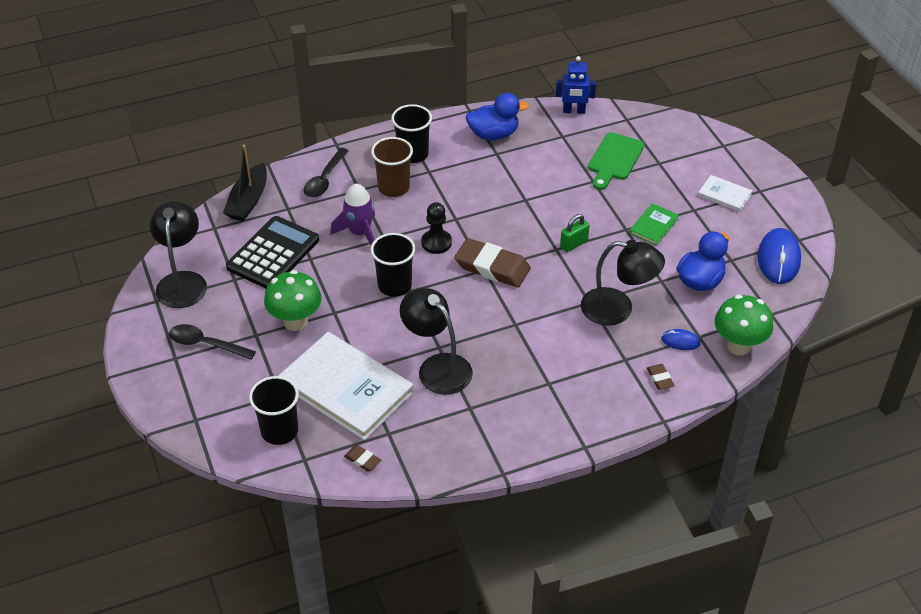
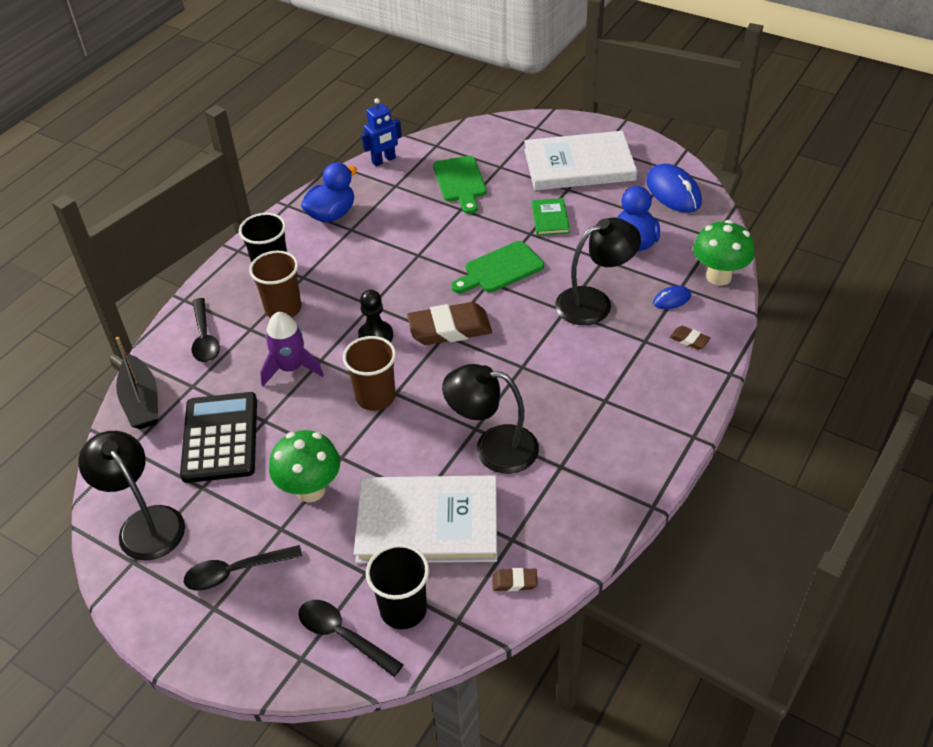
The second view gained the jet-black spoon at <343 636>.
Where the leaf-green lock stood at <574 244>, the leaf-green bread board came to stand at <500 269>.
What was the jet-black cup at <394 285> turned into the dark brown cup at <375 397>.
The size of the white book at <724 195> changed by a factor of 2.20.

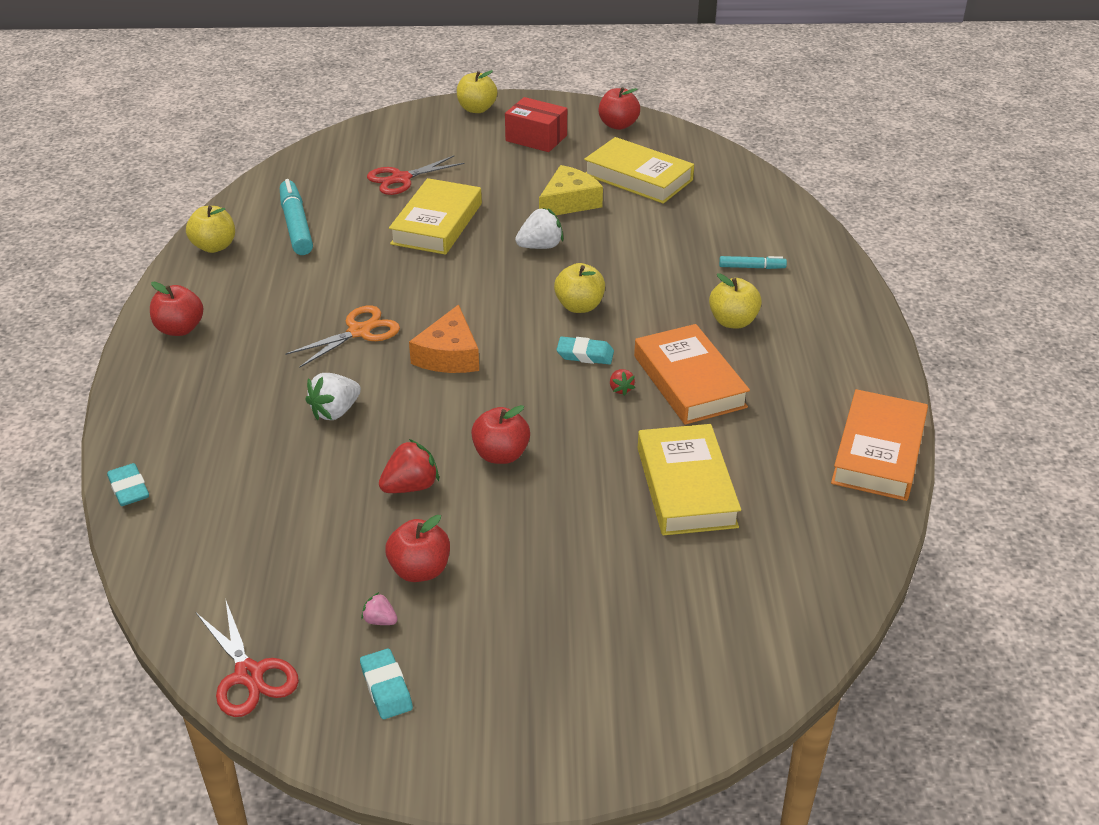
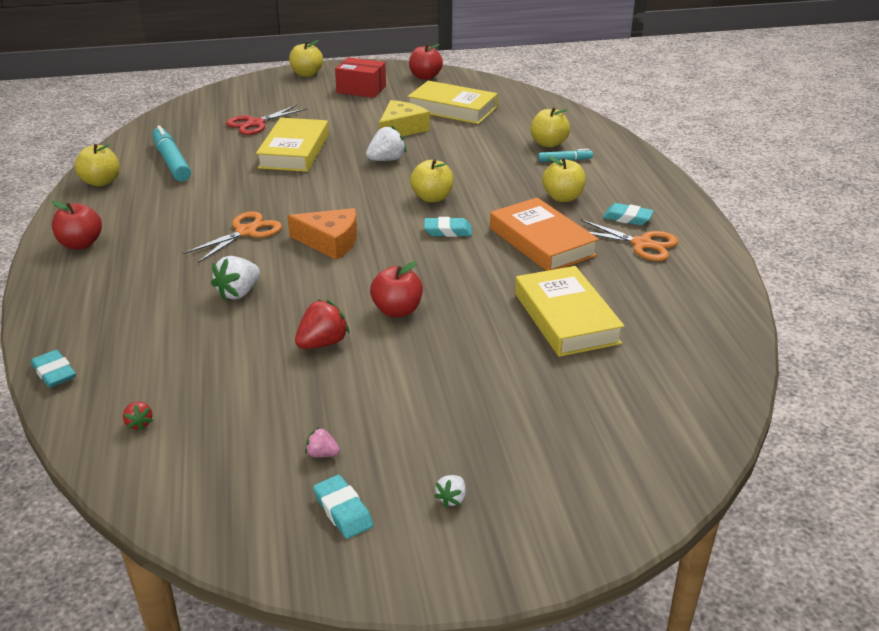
The second view lost the red shears at <249 674>.
The second view lost the red apple fruit at <420 570>.
The second view lost the orange-coloured book at <878 452>.
The second view gained the white strawberry at <451 498>.
The second view gained the yellow apple fruit at <548 143>.
The second view gained the orange-coloured shears at <642 244>.
The second view gained the teal gum eraser at <627 218>.
The red strawberry ended up elsewhere, having gone from <620 389> to <139 423>.
The orange-coloured cheese wedge at <449 355> ended up facing another way, 75 degrees counterclockwise from before.

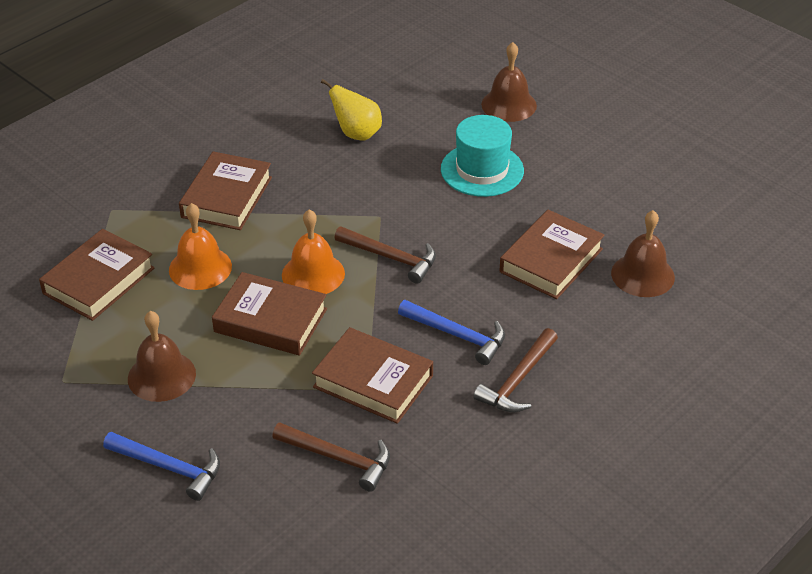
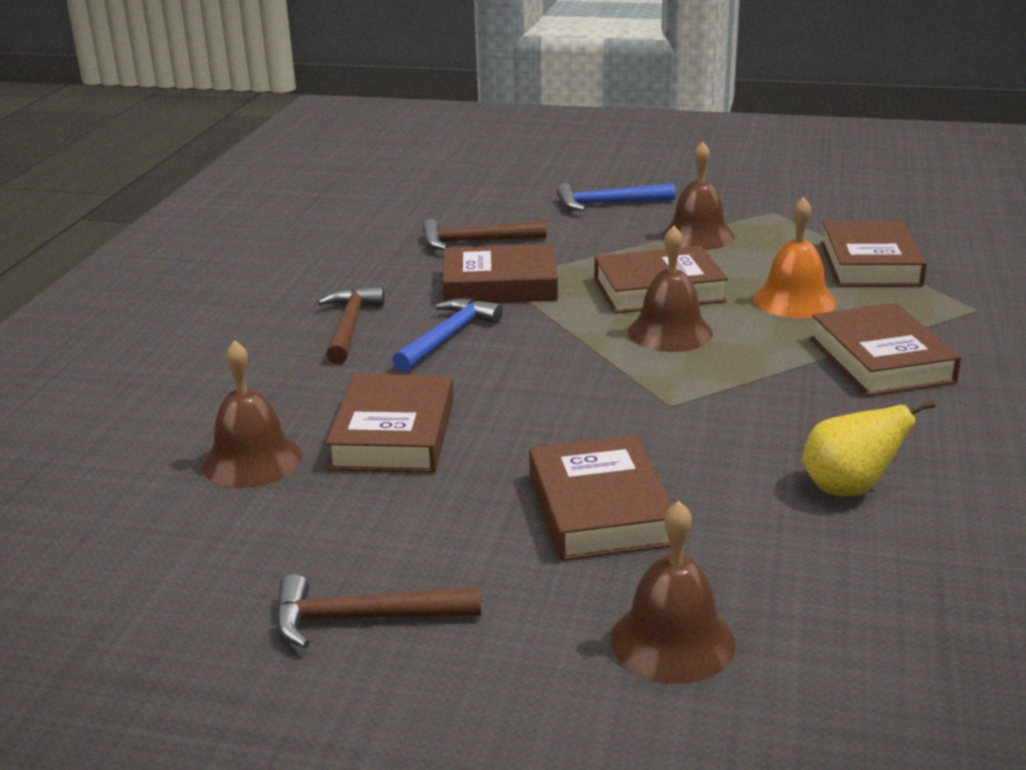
The dark brown claw hammer ended up elsewhere, having gone from <391 258> to <363 618>.
Where the teal tall hat stood at <482 170>, the dark brown book came to stand at <599 509>.
What was the orange-coloured hand bell at <313 274> turned into the dark brown hand bell at <670 332>.
The blue claw hammer at <457 335> ended up facing another way, 120 degrees clockwise from before.

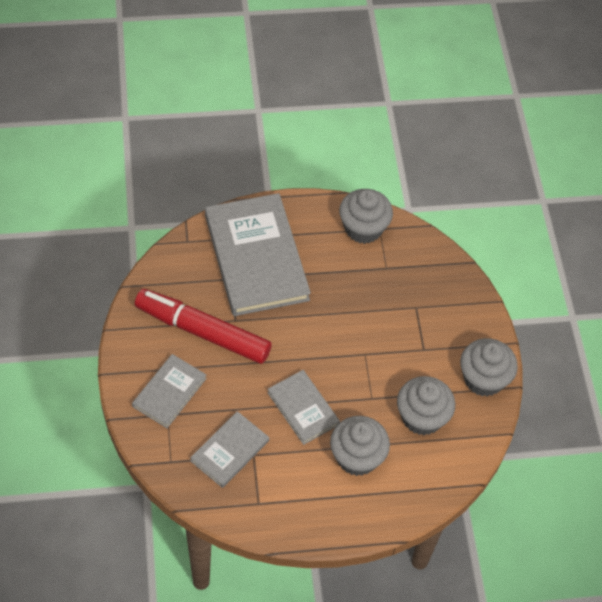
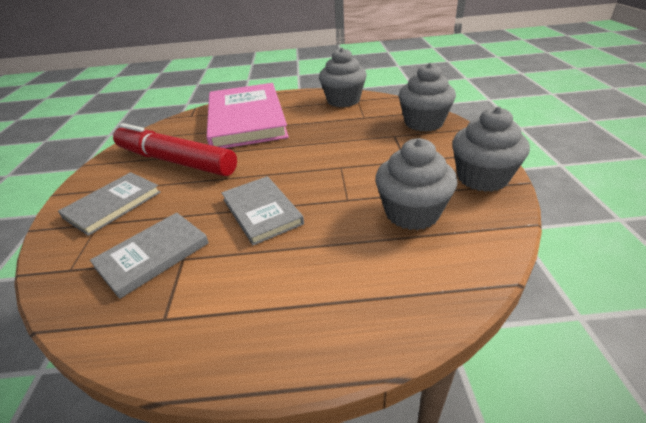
The gray cupcake ended up elsewhere, having gone from <357 457> to <423 123>.
What was the gray book at <256 257> turned into the rose-pink book at <246 119>.

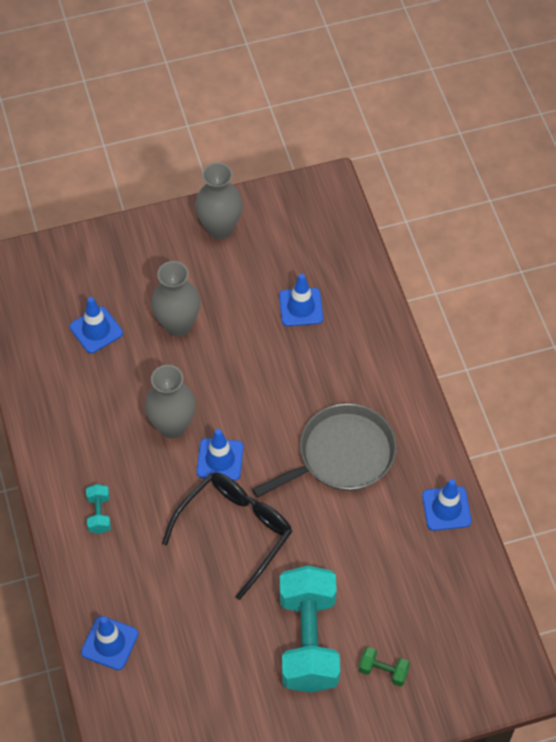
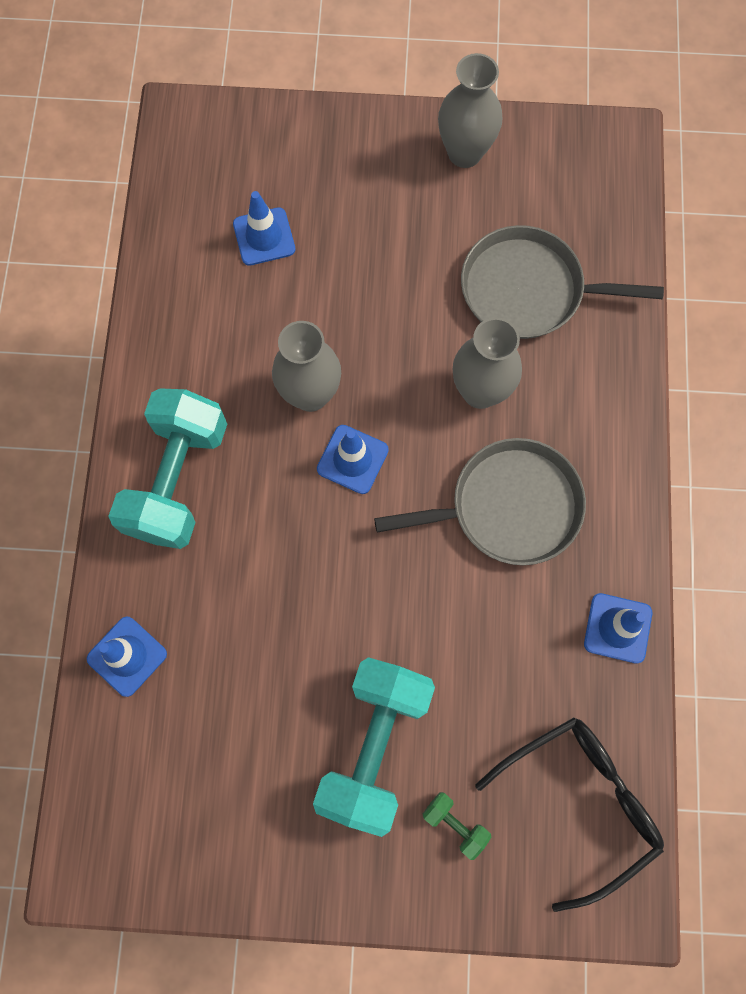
The gray flower vase ended up elsewhere, having gone from <178 325> to <480 391>.
The jet-black spectacles ended up elsewhere, having gone from <235 531> to <579 802>.
Where the blue road cone stood at <301 307>, the gray skillet came to stand at <528 290>.
The size of the teal free weight at <99 514> changed by a factor of 2.41.

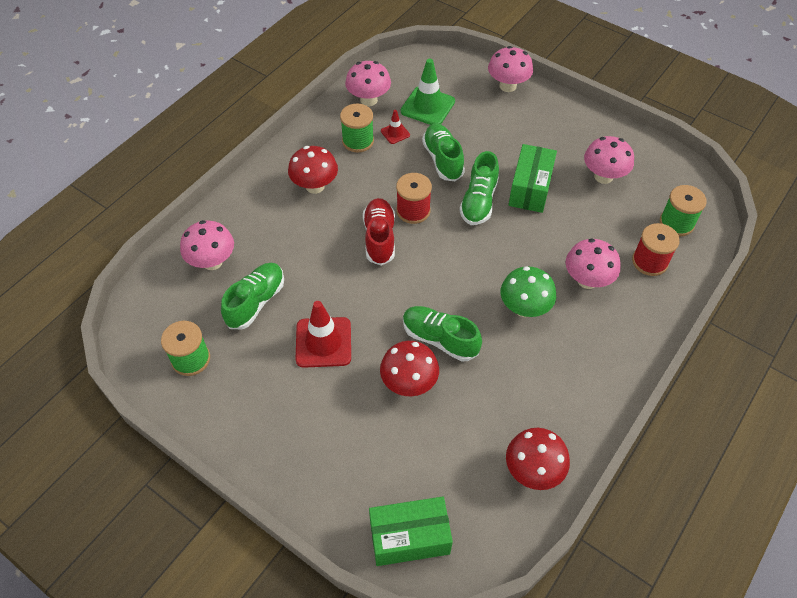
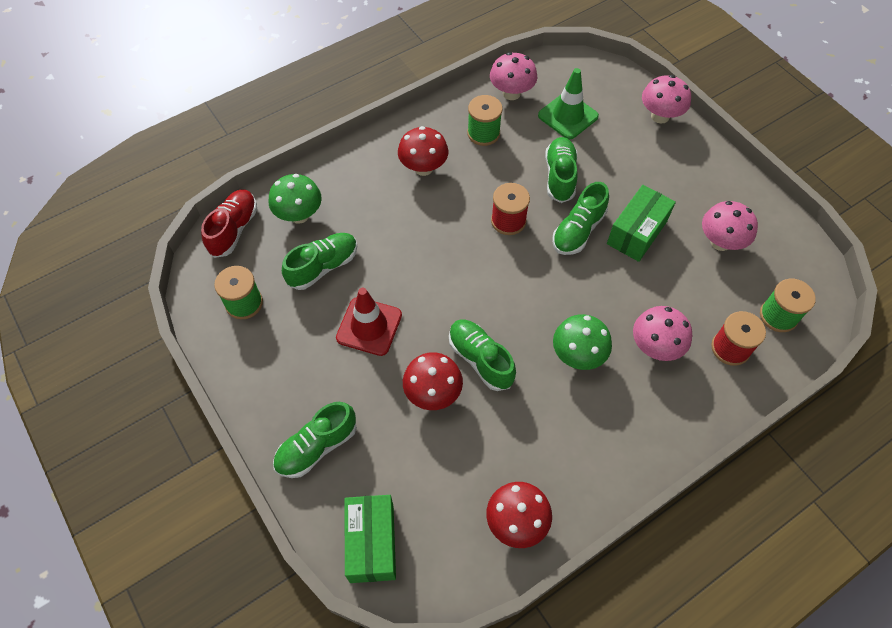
The second view lost the red road cone at <395 133>.
The second view gained the leaf-green sneaker at <317 447>.
The red sneaker ended up elsewhere, having gone from <379 238> to <234 229>.
What was the rose-pink toadstool at <212 262> turned into the leaf-green toadstool at <299 215>.
The leaf-green parcel at <409 537> ended up facing another way, 75 degrees clockwise from before.

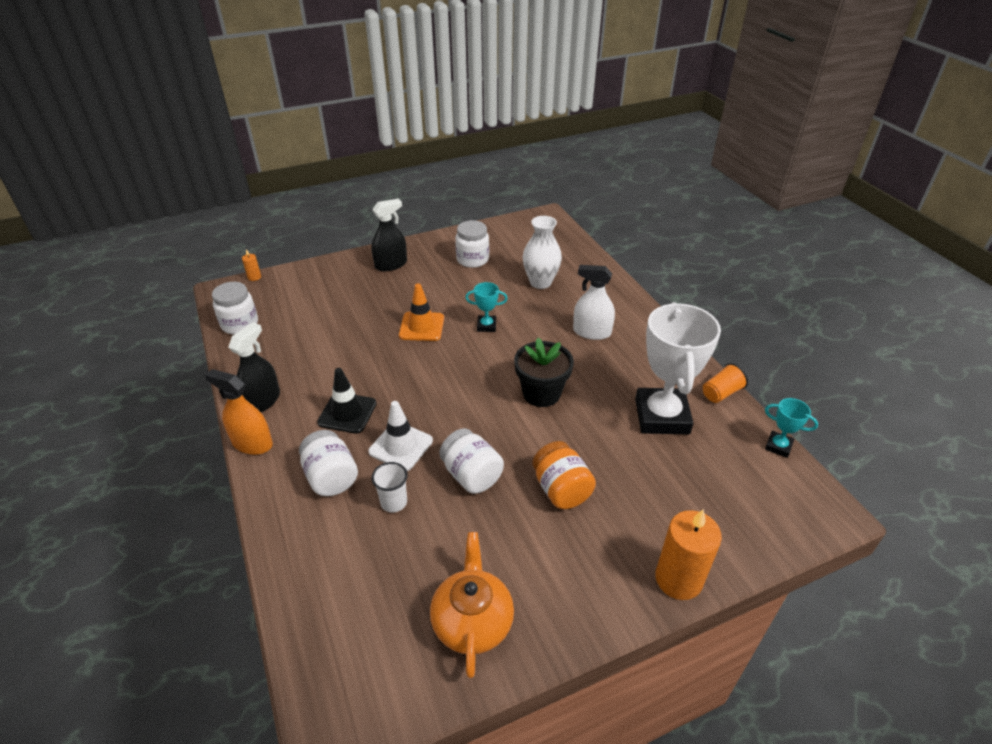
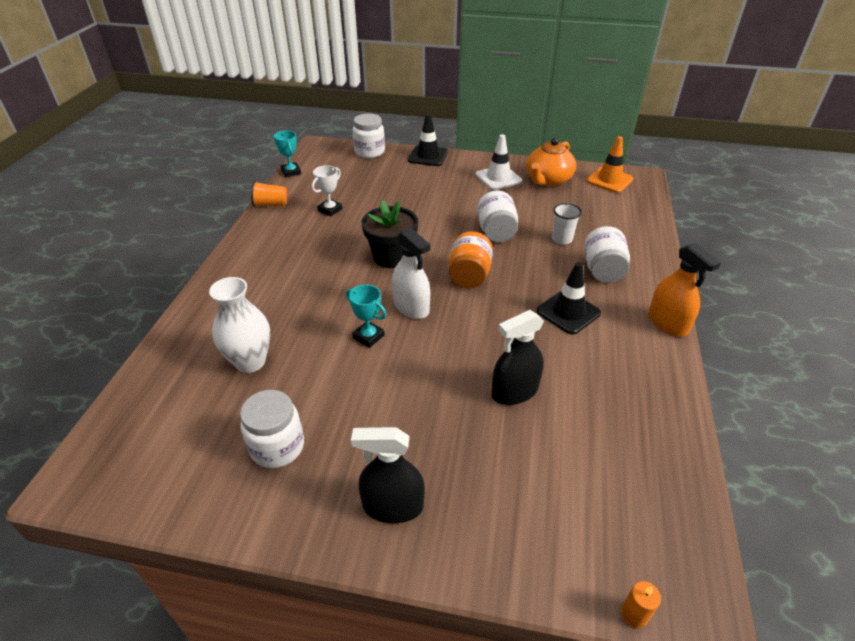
The white jam jar ended up elsewhere, having gone from <240 324> to <369 152>.
The jet-black spray bottle ended up elsewhere, having gone from <262 401> to <514 391>.
The white road cone ended up elsewhere, having gone from <401 446> to <498 178>.
The orange-coloured road cone ended up elsewhere, having gone from <421 327> to <609 180>.
The orange-coloured jam jar ended up elsewhere, having gone from <561 489> to <469 276>.
The white spray bottle ended up elsewhere, having gone from <591 332> to <411 307>.
Where the orange-coloured wax candle stood at <678 579>, the jet-black road cone came to stand at <428 156>.
The size of the white prize cup at <662 416> changed by a factor of 0.44.

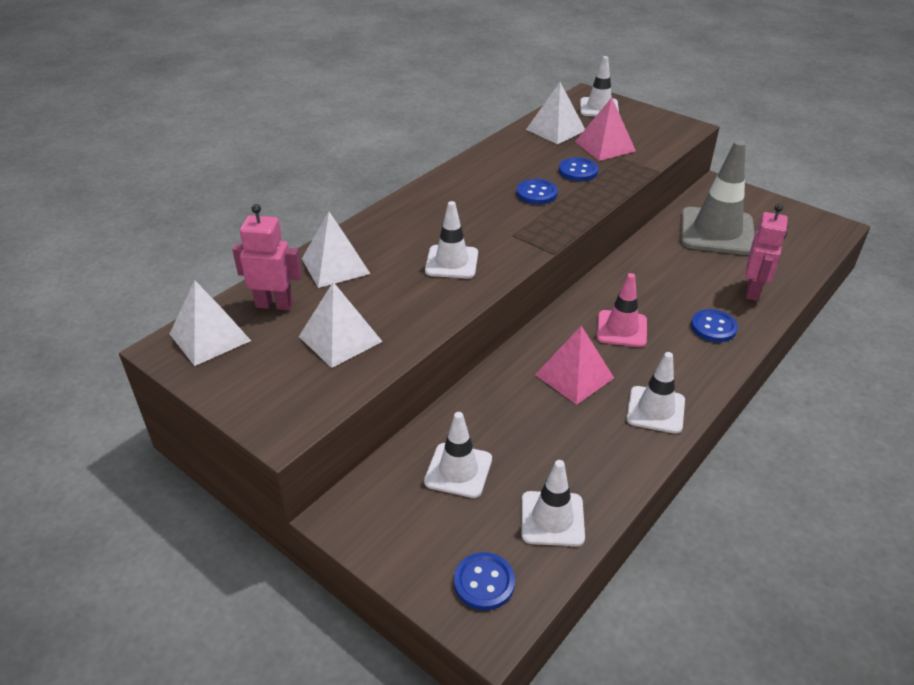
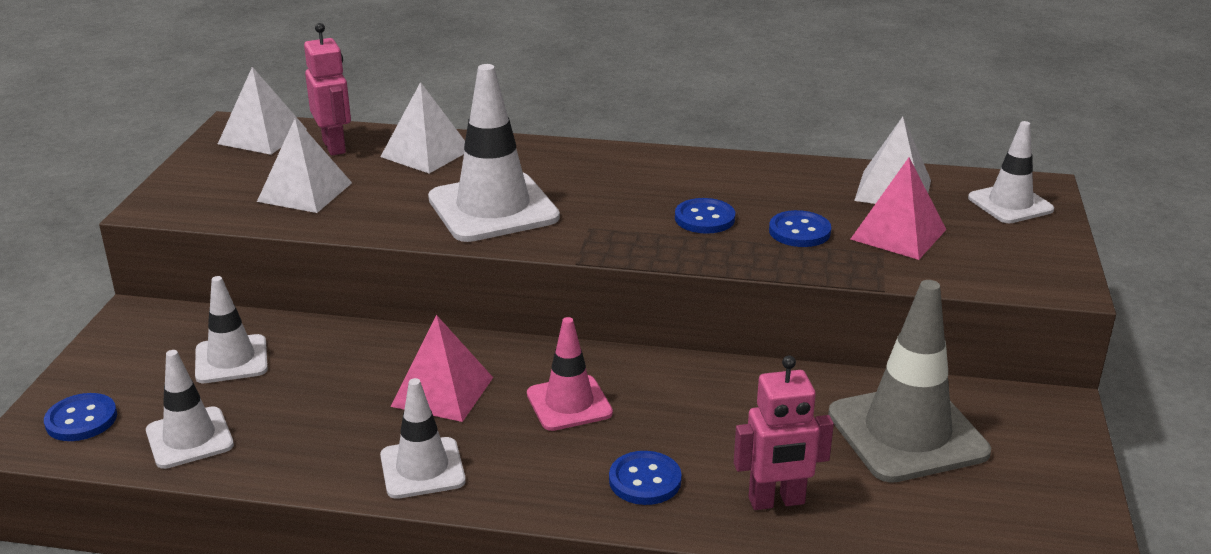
The size of the white road cone at <451 262> changed by a factor of 1.69.

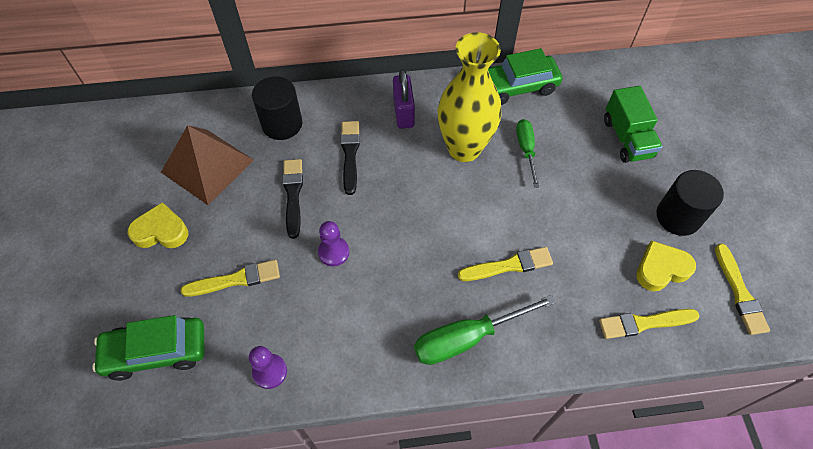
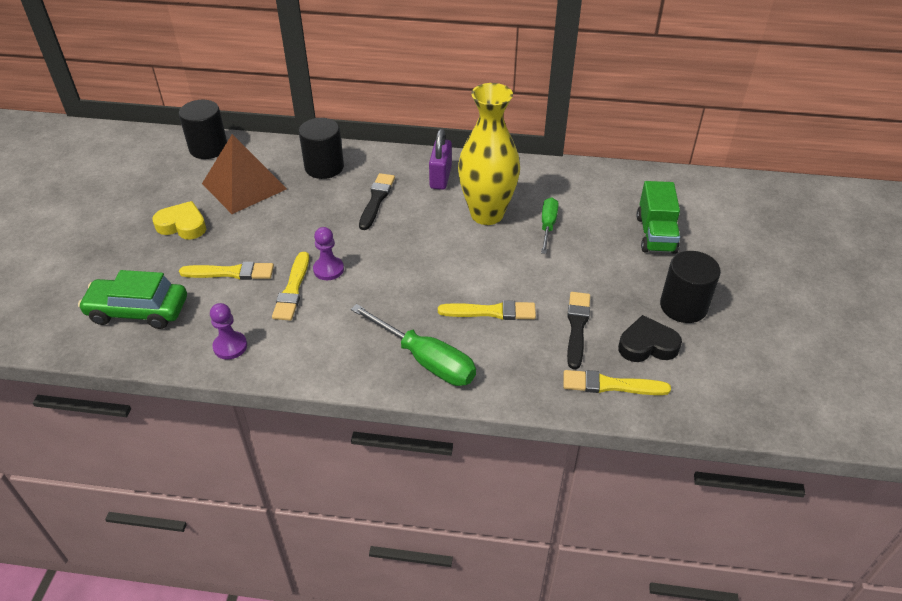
The second view lost the leaf-green car at <516 87>.
The second view gained the jet-black cylinder at <208 148>.
The jet-black brush ended up elsewhere, having gone from <293 195> to <577 327>.
The yellow brush ended up elsewhere, having gone from <739 292> to <292 289>.
What was the yellow heart shape at <661 269> turned into the jet-black heart shape at <647 345>.
The leaf-green hand screwdriver at <467 338> ended up facing another way, 135 degrees counterclockwise from before.

